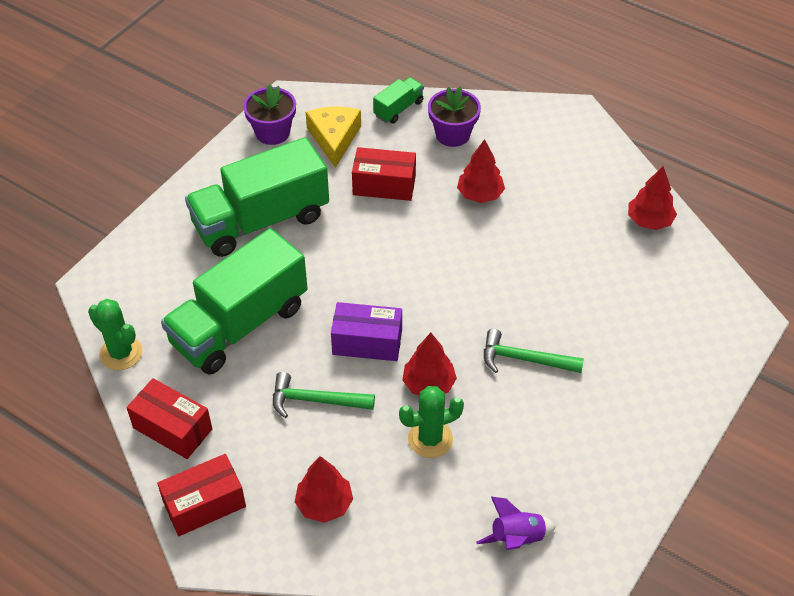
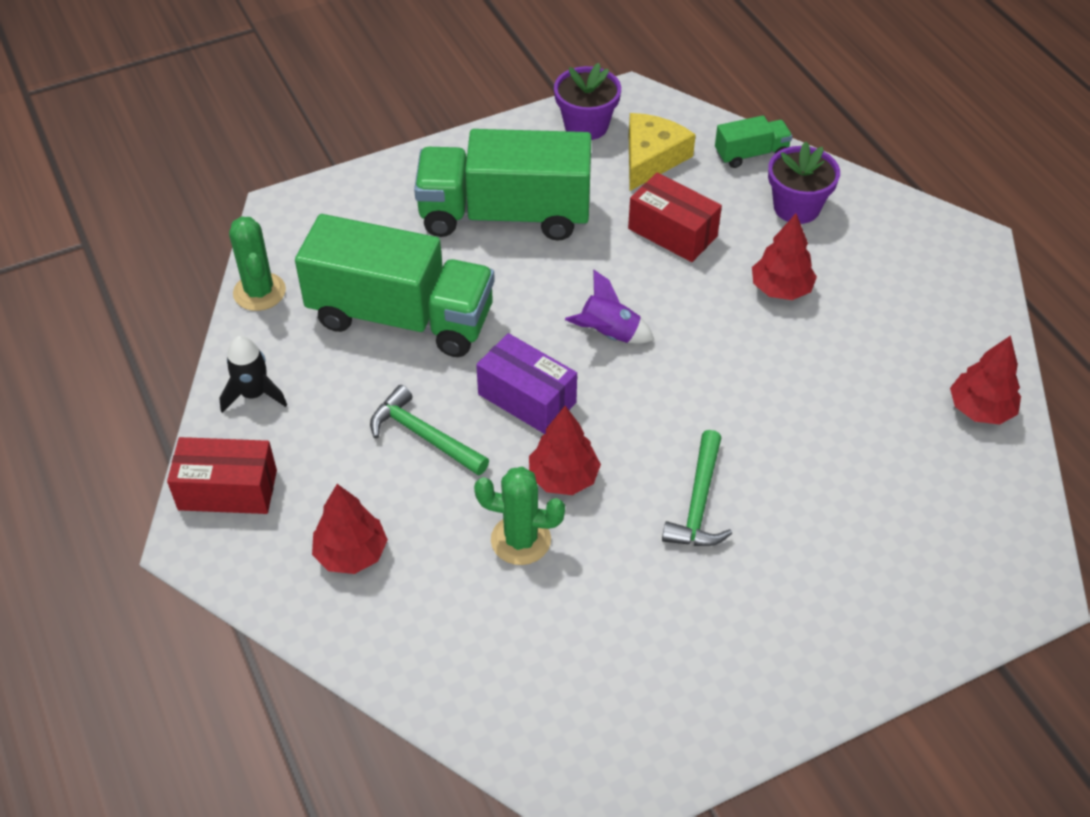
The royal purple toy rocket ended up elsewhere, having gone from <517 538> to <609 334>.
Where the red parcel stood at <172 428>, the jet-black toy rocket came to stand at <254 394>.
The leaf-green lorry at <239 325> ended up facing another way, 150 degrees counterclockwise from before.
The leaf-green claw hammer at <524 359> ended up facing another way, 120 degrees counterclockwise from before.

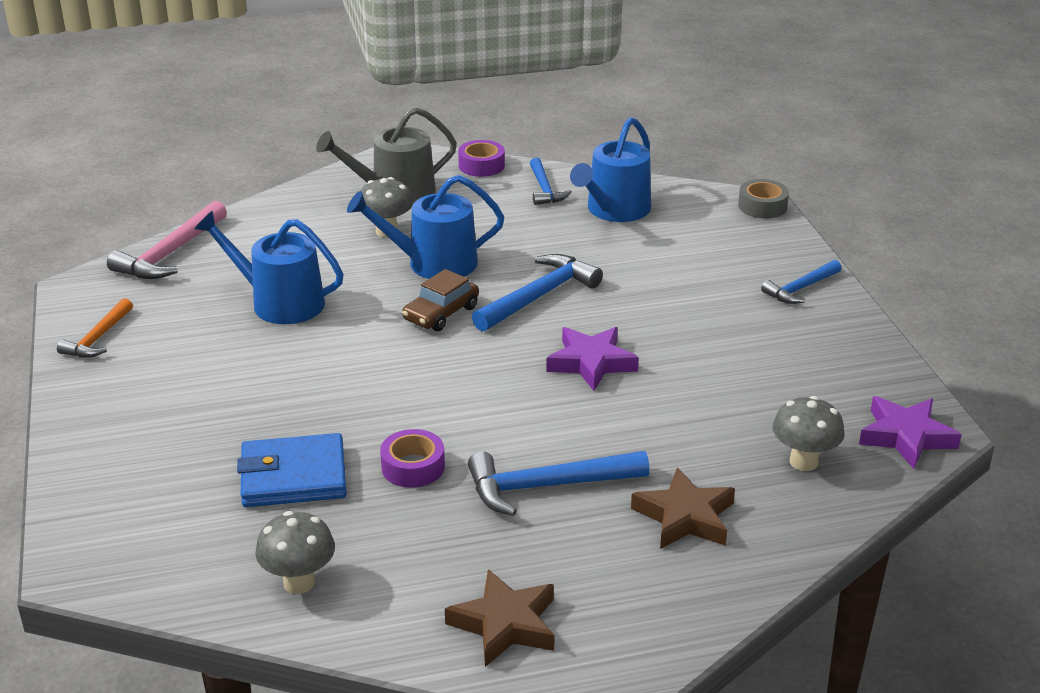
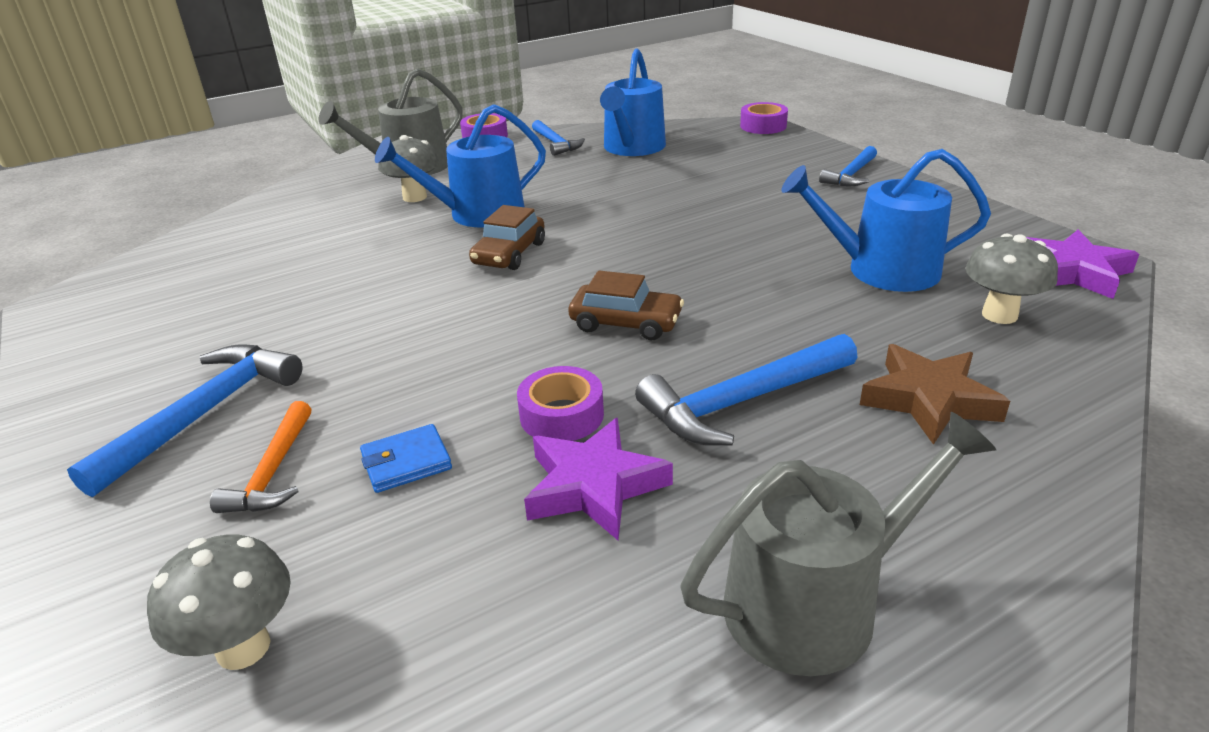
The second view lost the rose-pink claw hammer at <171 253>.
The second view gained the dark brown car at <626 323>.
The orange-coloured claw hammer ended up elsewhere, having gone from <98 338> to <273 471>.
The blue watering pot ended up elsewhere, having gone from <279 302> to <881 270>.
The gray toadstool ended up elsewhere, having gone from <299 582> to <243 647>.
The blue claw hammer ended up elsewhere, having gone from <538 296> to <203 415>.
The royal purple star ended up elsewhere, having gone from <591 363> to <594 486>.
Where the dark brown star stood at <505 624>, the gray watering pot came to stand at <816 603>.
What was the gray roll of tape at <762 206> turned into the royal purple roll of tape at <763 126>.
The size of the blue billfold at <293 476> changed by a factor of 0.54.

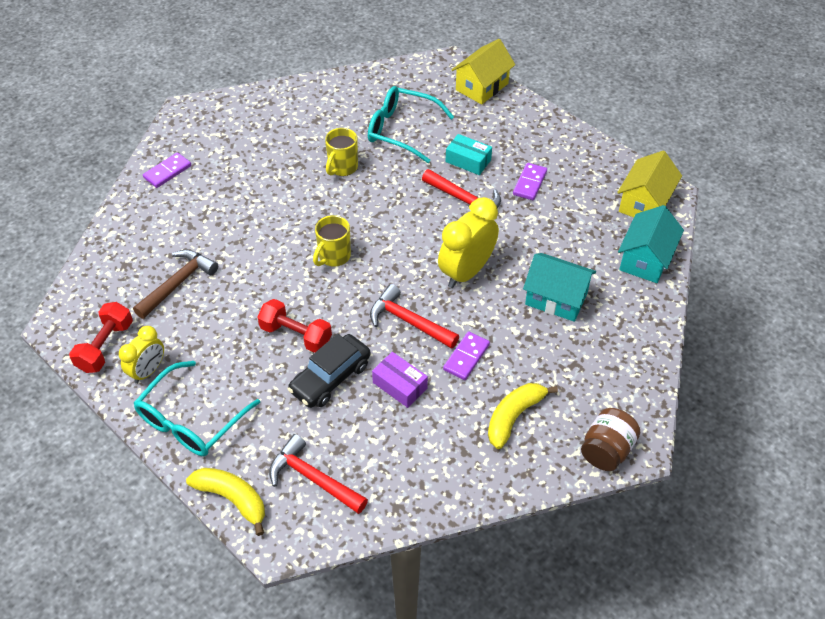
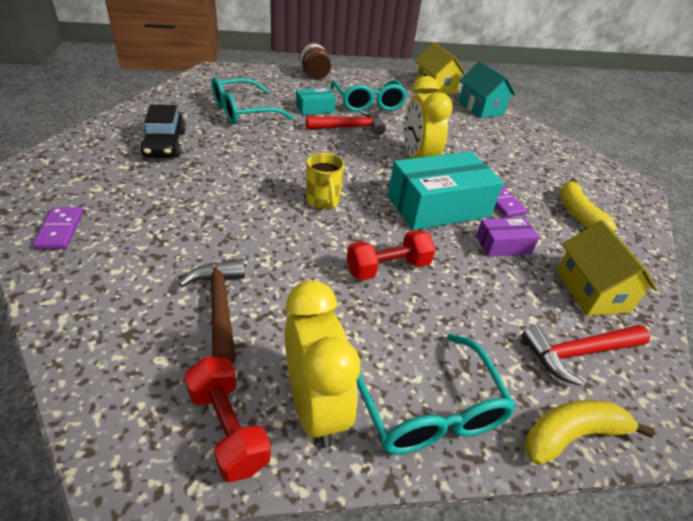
The second view lost the yellow mug at <342 168>.
The second view lost the teal cottage at <556 298>.
The jet-black car ended up elsewhere, having gone from <330 378> to <165 144>.
The yellow cottage ended up elsewhere, having gone from <482 87> to <591 291>.
The dark brown jam jar ended up elsewhere, having gone from <606 450> to <314 75>.
Where the red claw hammer stood at <409 321>, the teal parcel came to stand at <438 206>.
Where the royal purple domino tile stood at <530 183>, the teal spectacles came to stand at <368 103>.
The size of the yellow alarm clock at <148 371> changed by a factor of 1.65.

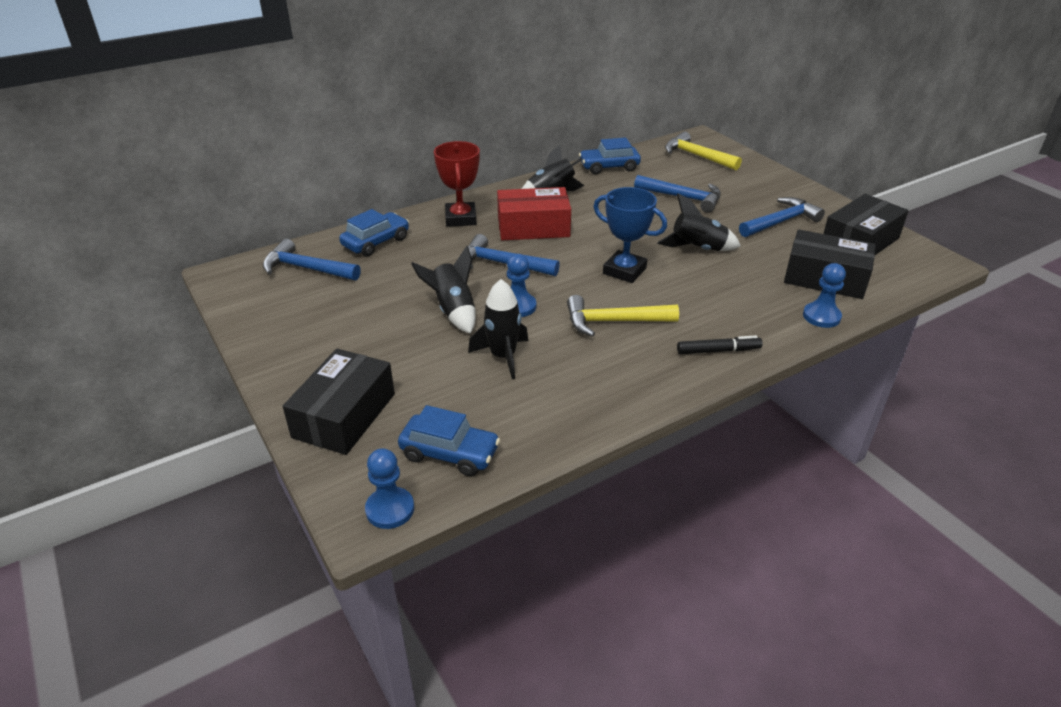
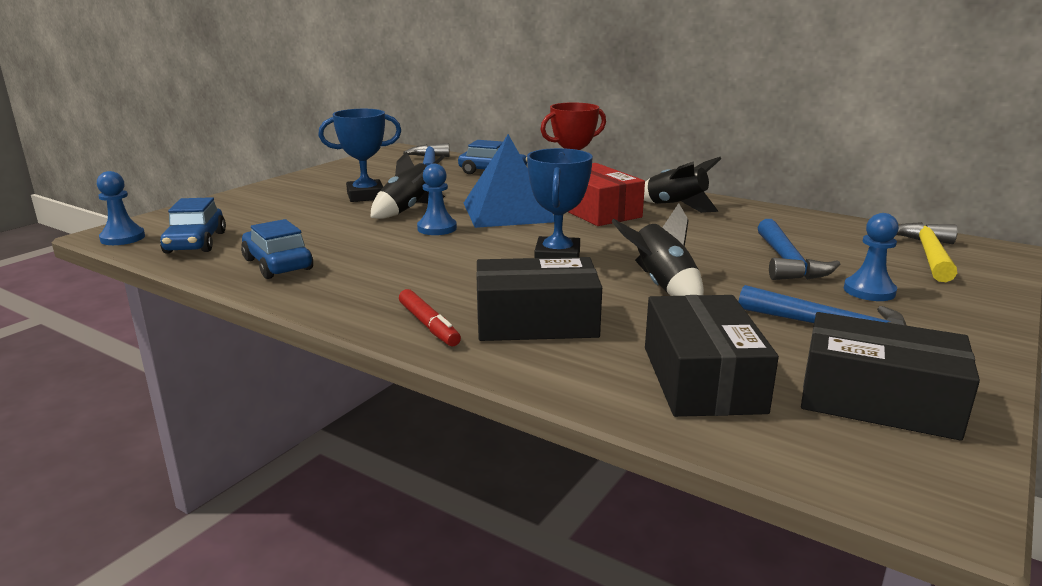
The second view lost the jet-black toy rocket at <503 356>.
The second view lost the yellow claw hammer at <614 321>.
The second view gained the blue prize cup at <365 196>.
The jet-black parcel ended up elsewhere, having gone from <344 415> to <536 322>.
The blue car ended up elsewhere, having gone from <609 167> to <277 264>.
The blue pawn ended up elsewhere, having gone from <821 316> to <869 291>.
Where the blue claw hammer stood at <503 264>, the blue pyramid shape came to stand at <508 212>.
What was the jet-black marker pen at <718 351> turned into the red marker pen at <428 325>.

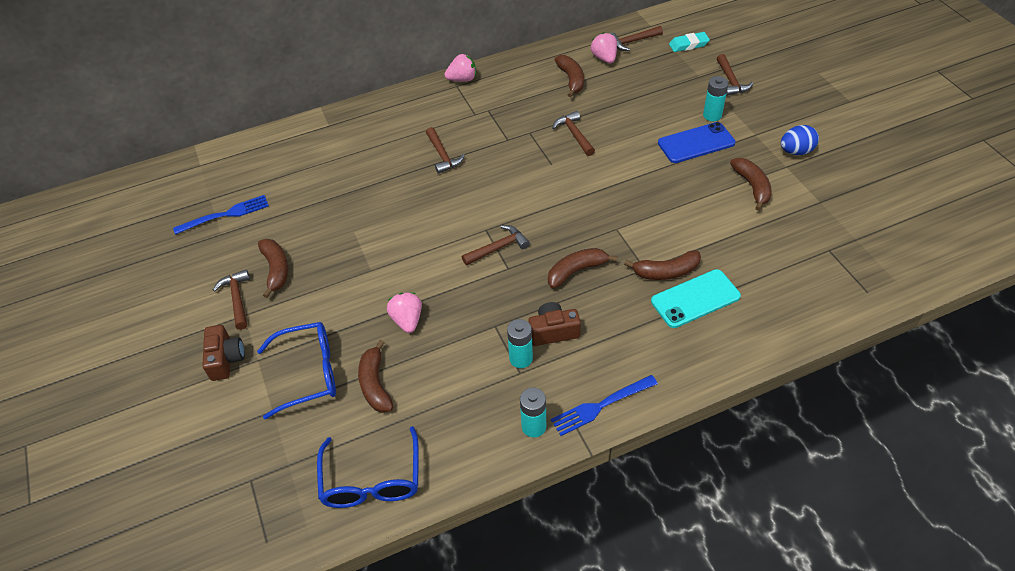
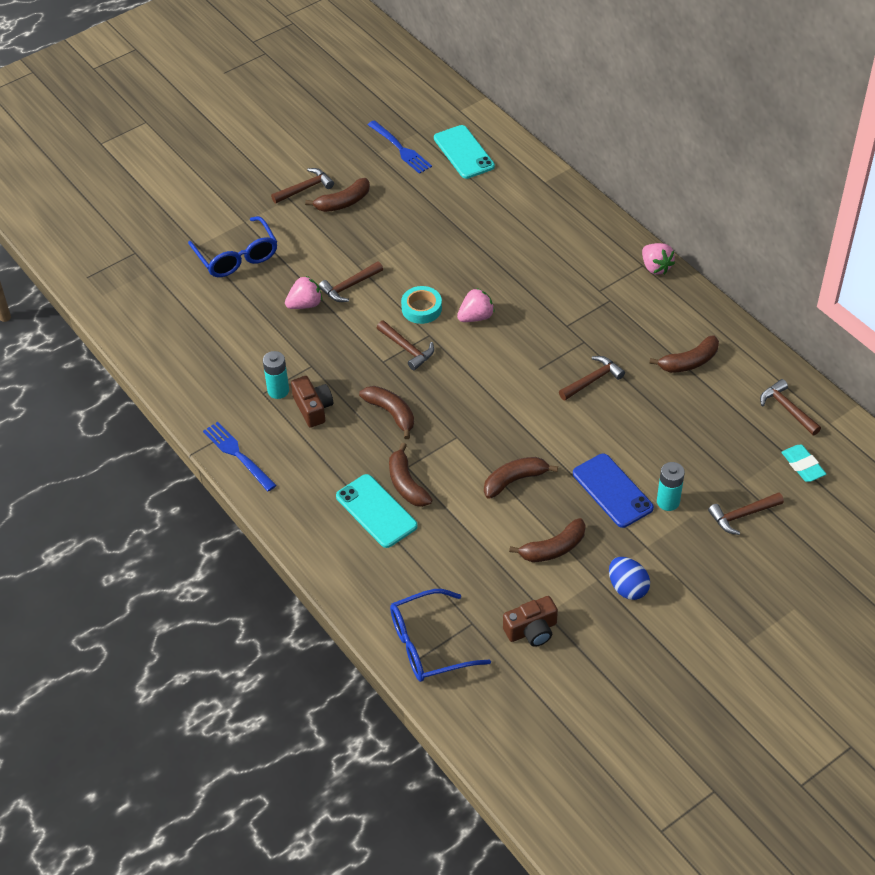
The second view lost the teal AA battery at <533 426>.
The second view gained the teal roll of tape at <421 308>.
The second view gained the teal mobile phone at <464 152>.
The dark brown compact camera ended up elsewhere, having gone from <226 359> to <532 630>.
The blue spectacles ended up elsewhere, having gone from <372 481> to <428 645>.
The dark brown toy banana ended up elsewhere, having gone from <375 384> to <514 480>.
The dark brown claw hammer ended up elsewhere, having gone from <442 155> to <349 286>.
The rose-pink strawberry ended up elsewhere, having gone from <604 58> to <476 317>.

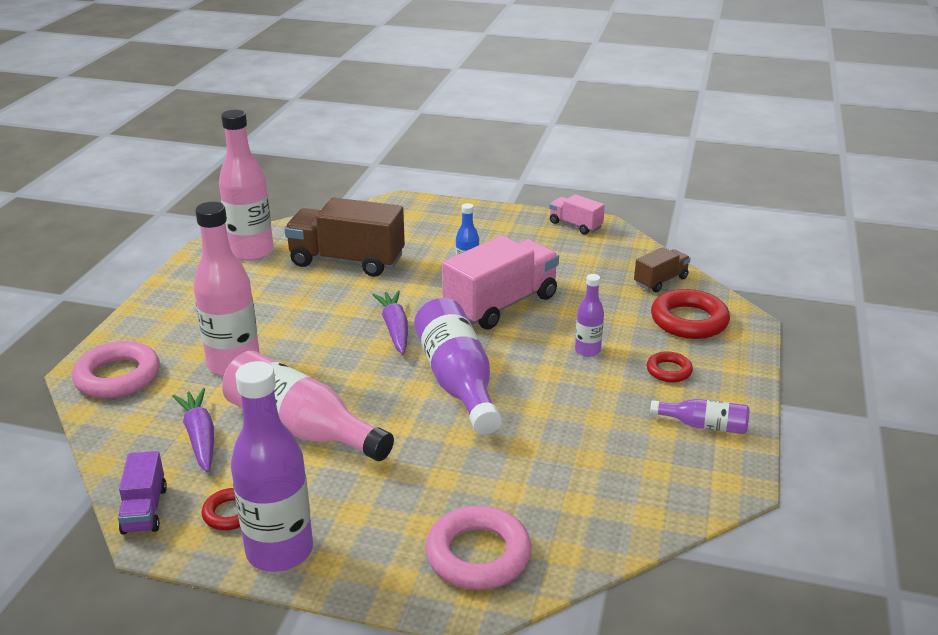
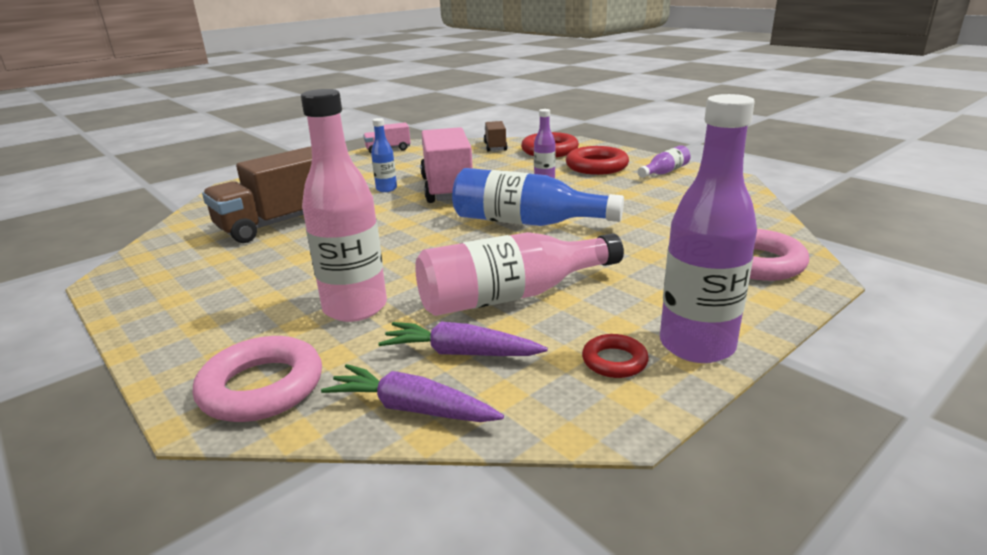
The second view lost the royal purple lorry at <145 510>.
The second view lost the rose-pink bottle at <251 252>.
The royal purple root vegetable ended up elsewhere, having gone from <395 328> to <411 408>.
What was the royal purple bottle at <457 381> turned into the blue bottle at <526 222>.
The size of the red hoop at <669 371> changed by a factor of 1.83.

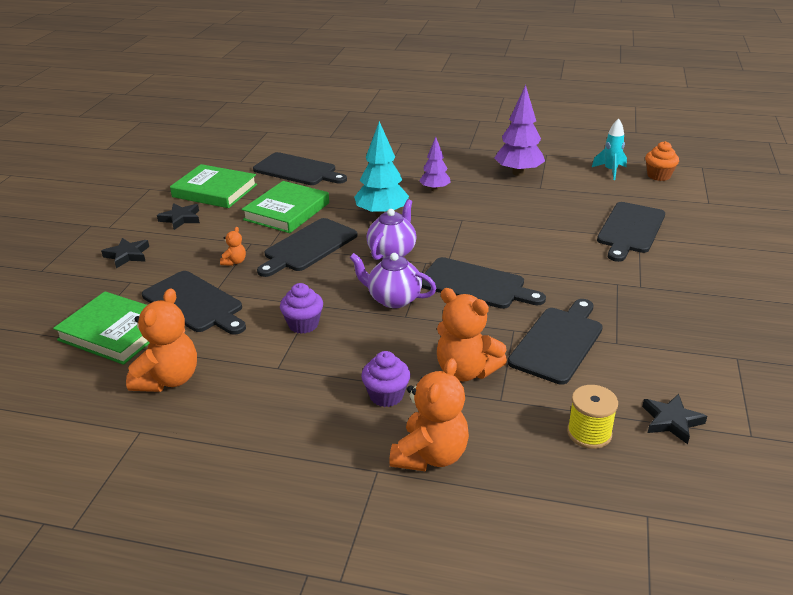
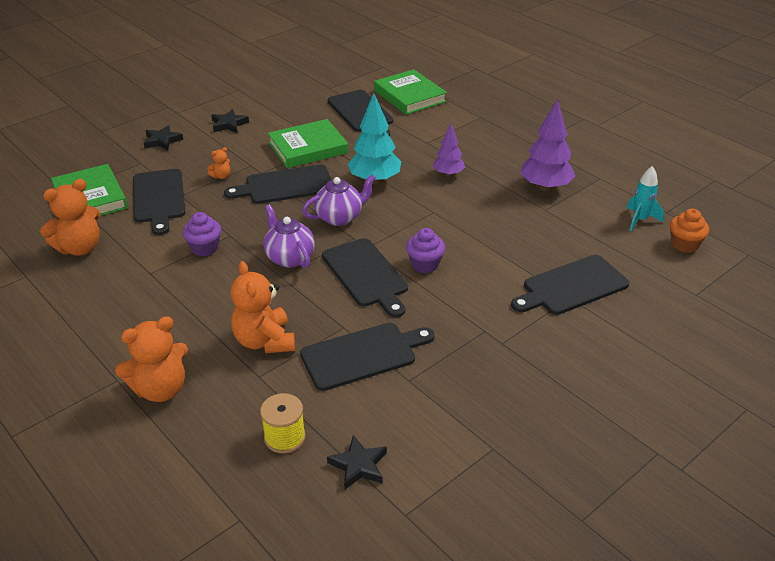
The leaf-green book ended up elsewhere, having gone from <215 191> to <409 96>.
The royal purple cupcake ended up elsewhere, having gone from <386 395> to <425 264>.

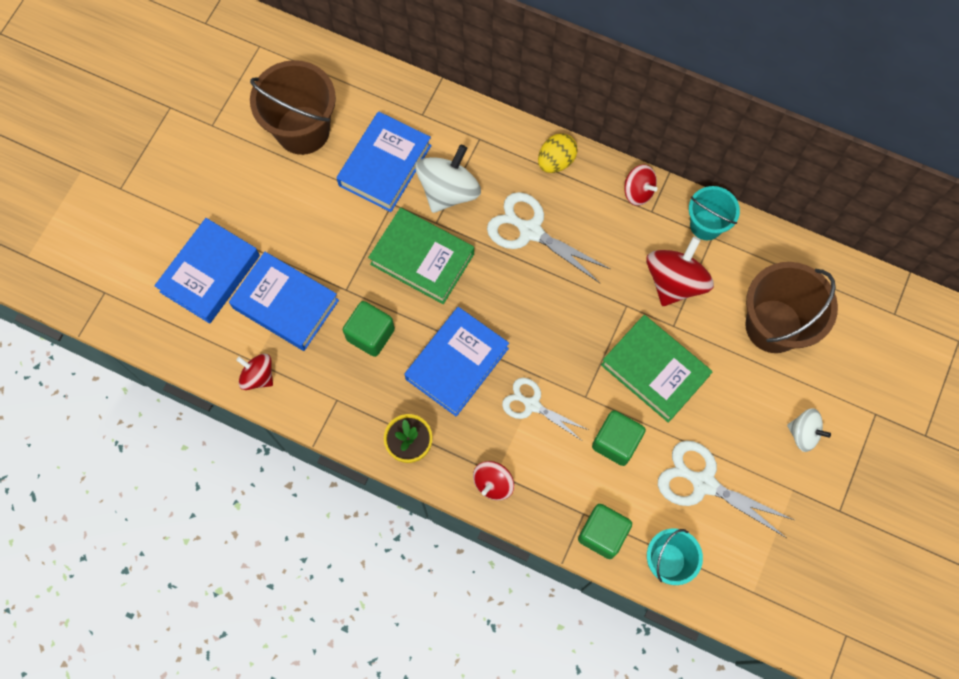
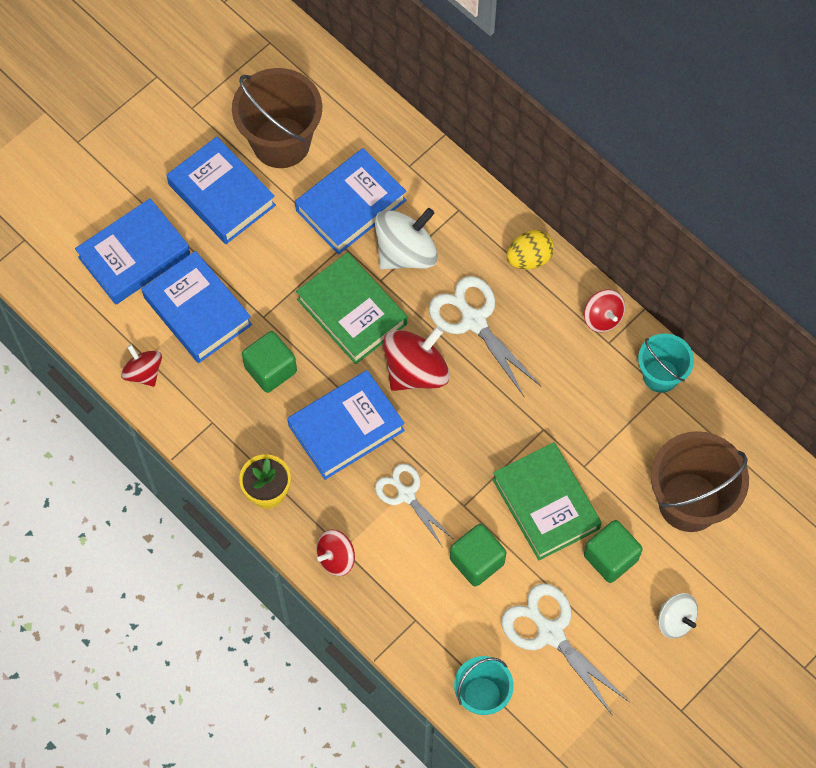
The second view gained the blue book at <221 195>.
The leaf-green cube ended up elsewhere, having gone from <602 534> to <610 557>.
The red toy top ended up elsewhere, having gone from <674 282> to <416 371>.

